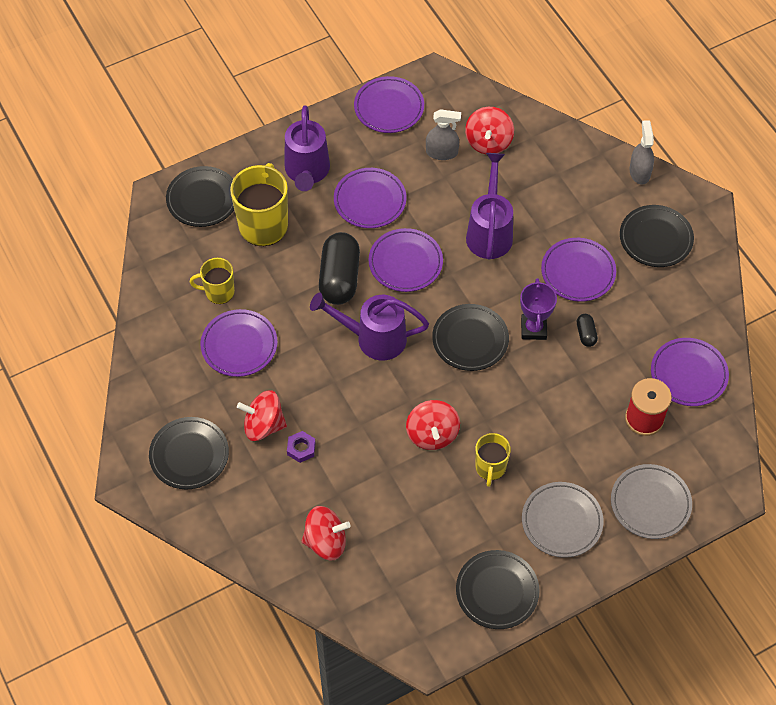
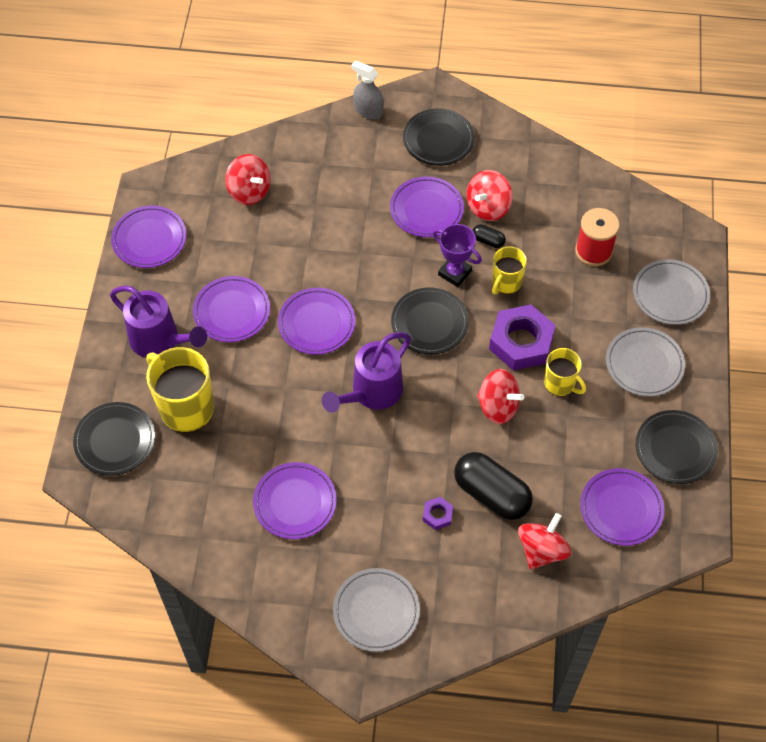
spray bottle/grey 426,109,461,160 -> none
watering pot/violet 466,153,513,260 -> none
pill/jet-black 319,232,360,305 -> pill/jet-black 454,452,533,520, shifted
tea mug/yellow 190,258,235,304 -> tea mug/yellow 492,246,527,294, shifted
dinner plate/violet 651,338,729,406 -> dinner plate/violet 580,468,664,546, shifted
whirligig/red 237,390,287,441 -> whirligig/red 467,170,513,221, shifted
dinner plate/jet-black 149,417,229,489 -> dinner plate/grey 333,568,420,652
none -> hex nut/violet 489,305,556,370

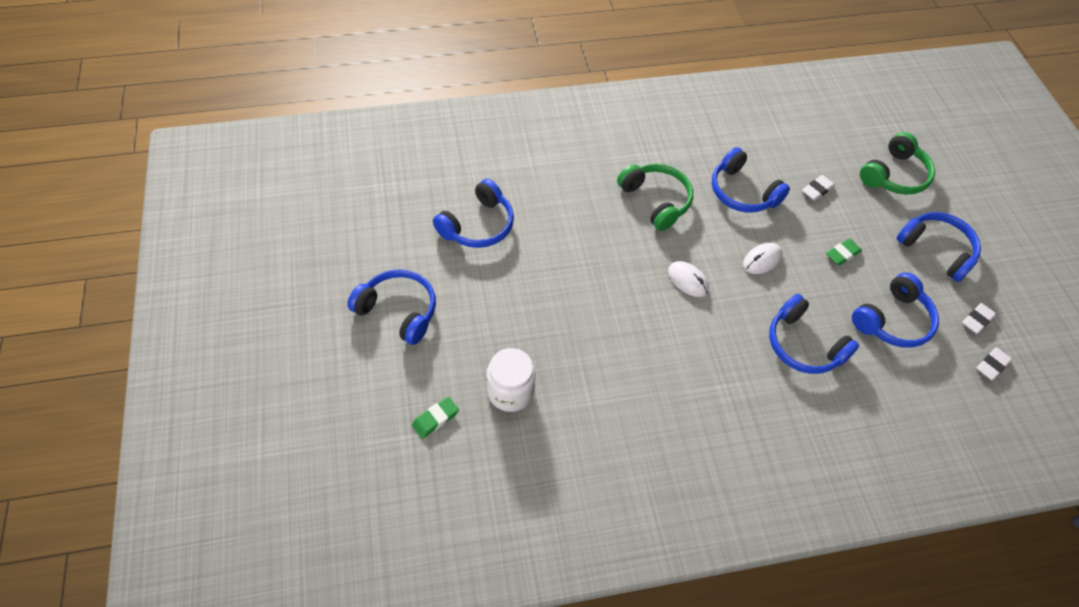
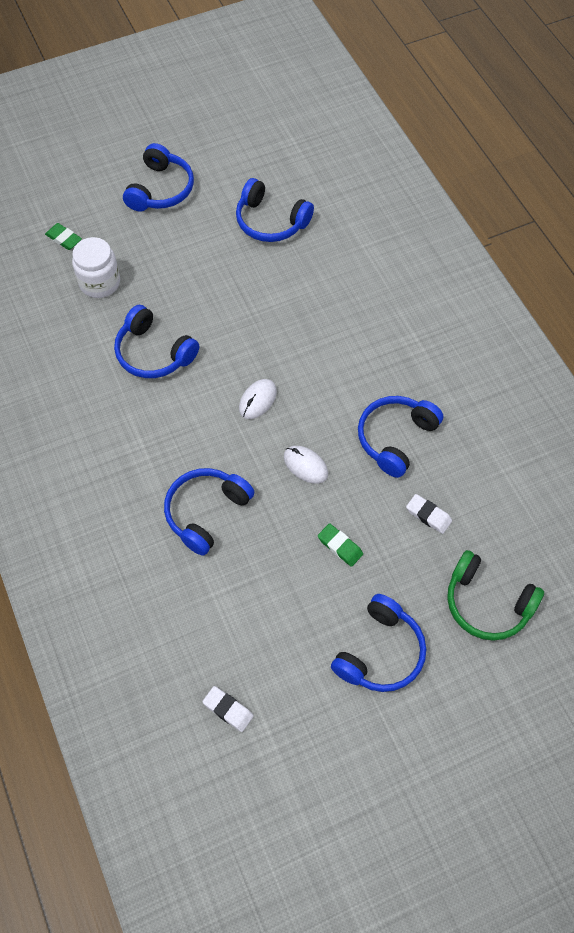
headset/leaf-green 617,164,693,231 -> none
headset/blue 852,272,939,348 -> headset/blue 114,305,199,378, shifted
eraser/white 962,303,996,334 -> none

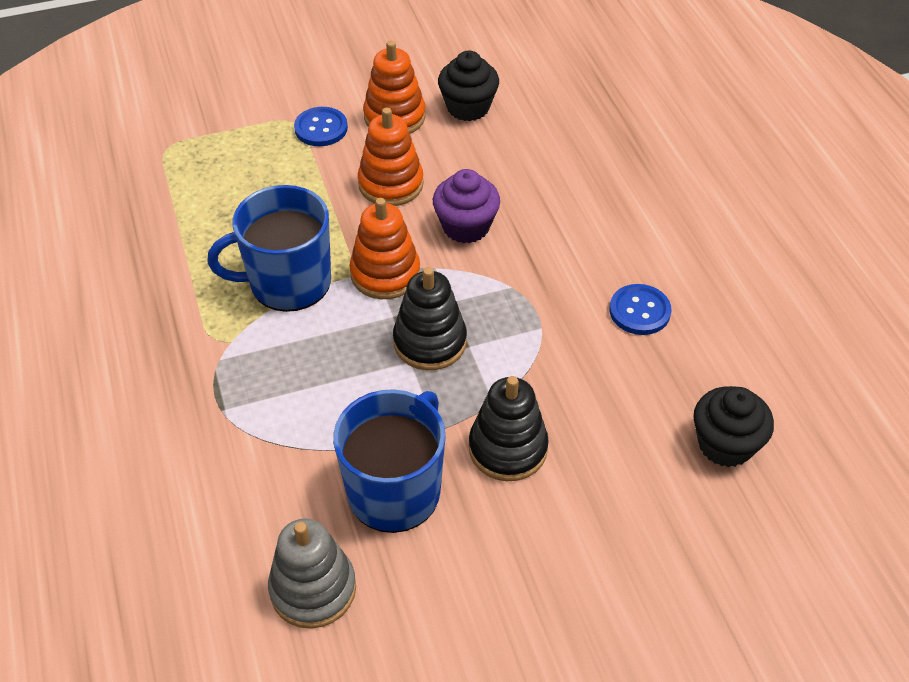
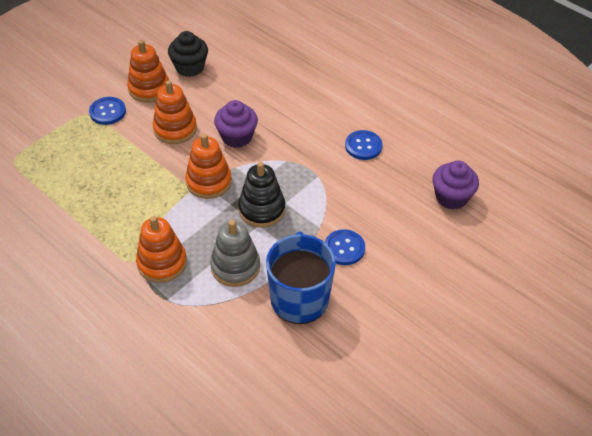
tea mug/blue 207,185,331,312 -> none
stacking toy/jet-black 469,376,549,481 -> button/blue 325,229,365,265
fairy cake/jet-black 693,386,774,467 -> fairy cake/violet 433,161,479,210
stacking toy/grey 268,519,356,629 -> stacking toy/grey 210,220,260,287, shifted
none -> stacking toy/bright orange 136,216,187,283

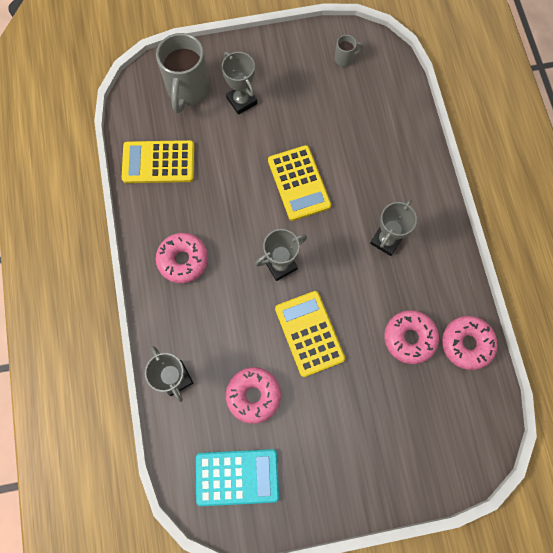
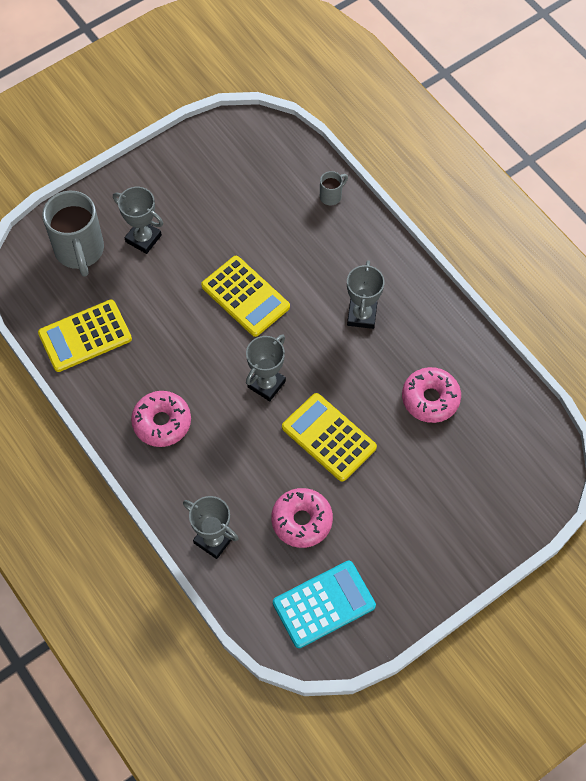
tea mug/grey 335,35,364,67 -> tea mug/grey 320,171,348,205, shifted
glazed donut/pink 442,316,498,370 -> none

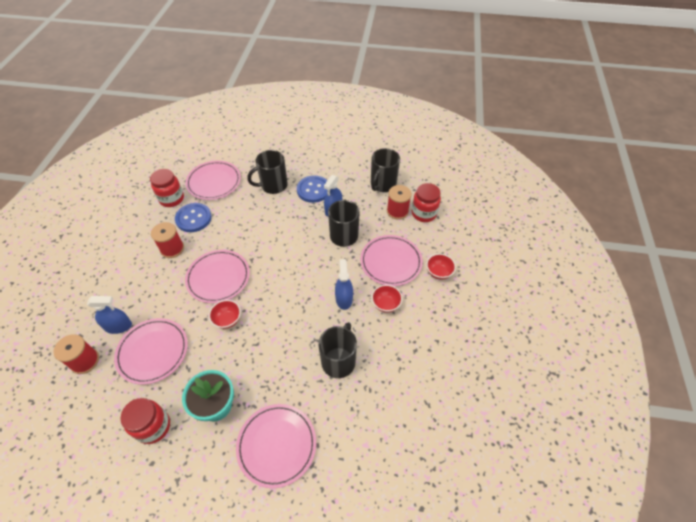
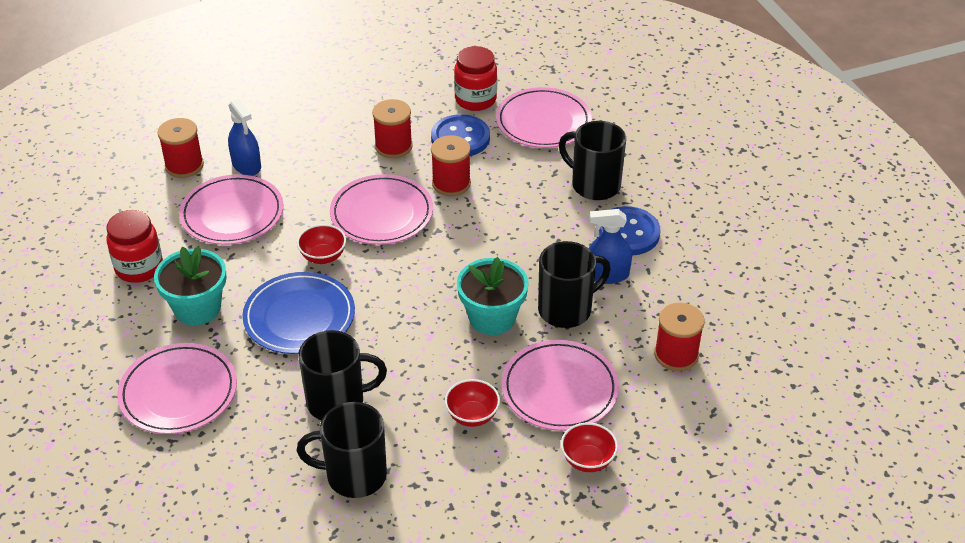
tea mug/jet-black 371,148,400,192 -> tea mug/jet-black 297,402,387,498, shifted
jam jar/red 412,183,441,222 -> none
spray bottle/blue 335,259,353,310 -> none
none -> reel of thread/red 431,135,471,196
none -> flower pot/teal 457,257,529,335
none -> dinner plate/blue 242,272,355,354

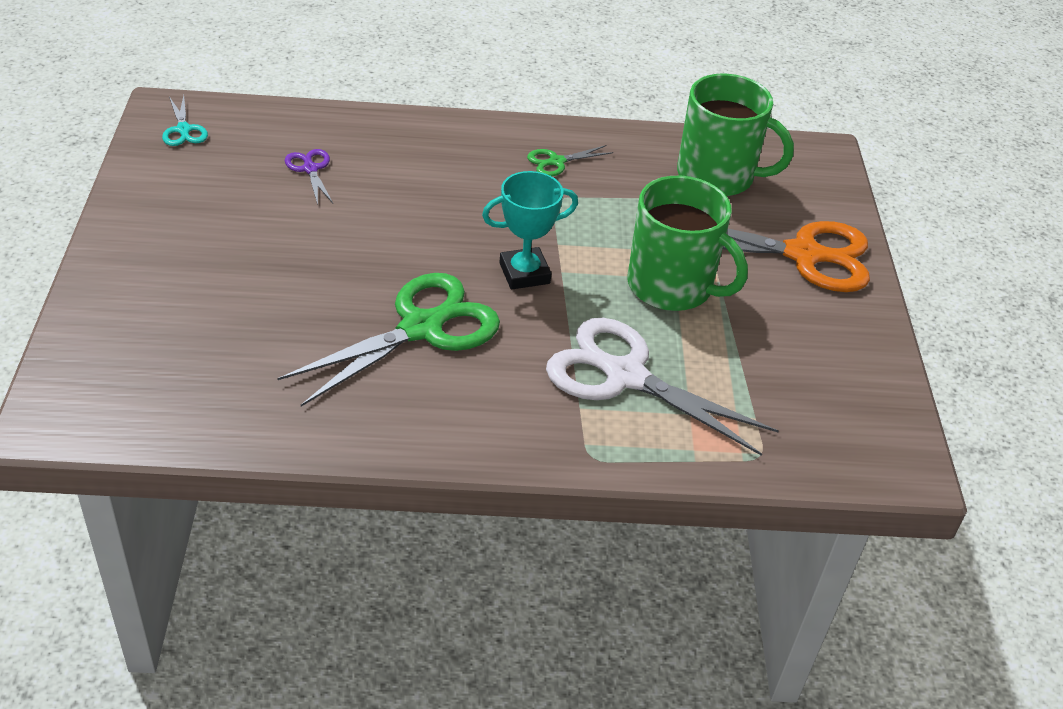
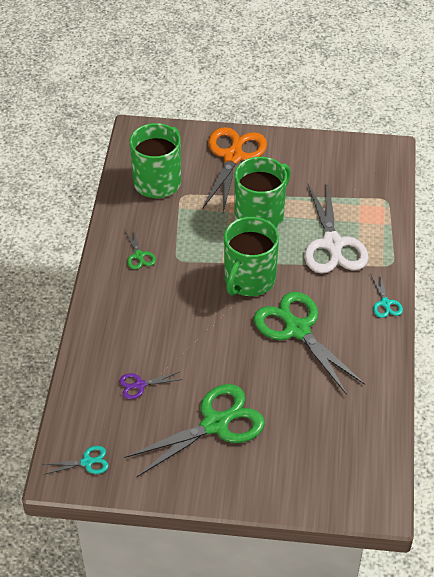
award cup/teal 482,171,578,289 -> tea mug/leaf-green 224,217,279,296
scissors/white 546,318,779,456 -> scissors/white 304,182,369,274, 45 degrees counterclockwise
none -> scissors/teal 371,273,403,318
none -> scissors/leaf-green 124,384,265,477

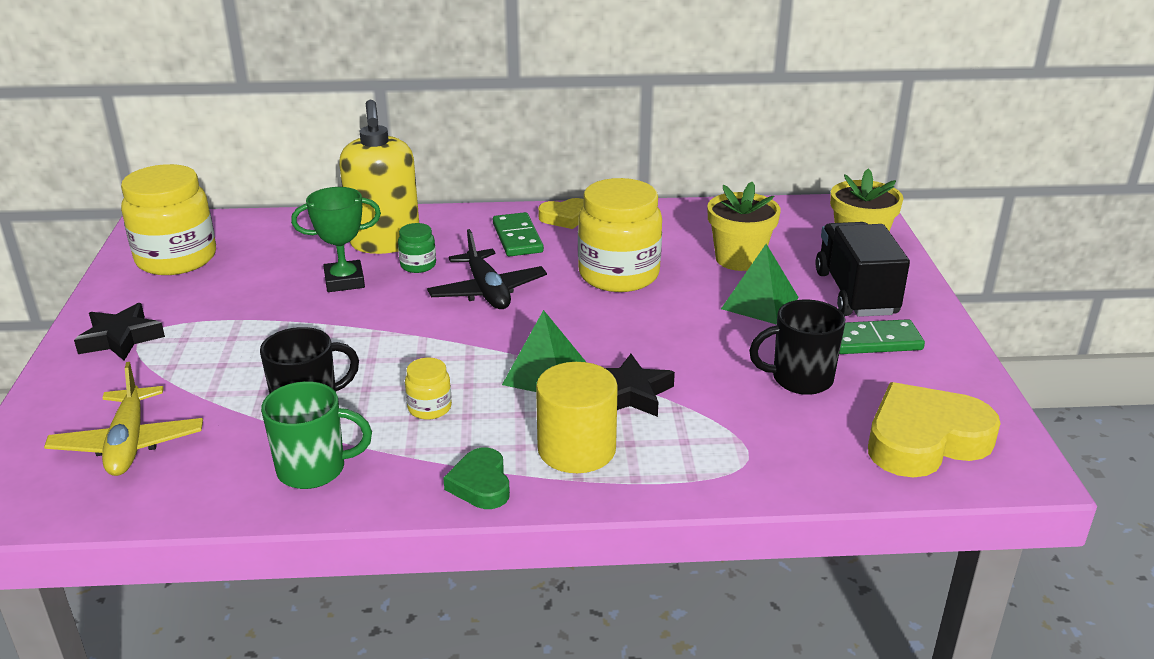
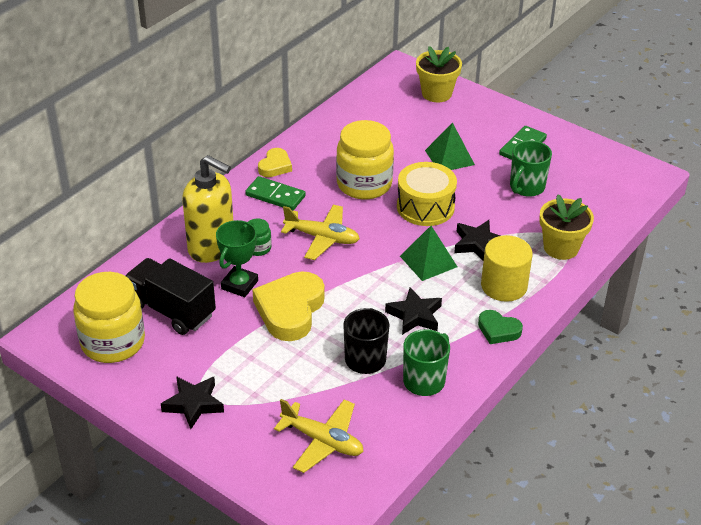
flower pot/yellow 708,182,781,271 -> flower pot/yellow 539,195,594,260, shifted
truck/jet-black 815,222,910,317 -> truck/jet-black 126,258,216,335, shifted
plane/jet-black 427,229,547,309 -> plane/yellow 281,205,360,260
tea mug/jet-black 749,300,845,395 -> tea mug/leaf-green 510,140,552,197
jam jar/yellow 405,358,452,420 -> star/jet-black 385,287,442,335
heart shape/yellow 868,382,1001,477 -> heart shape/yellow 252,271,324,341, shifted
none -> snare drum/yellow 397,162,457,226

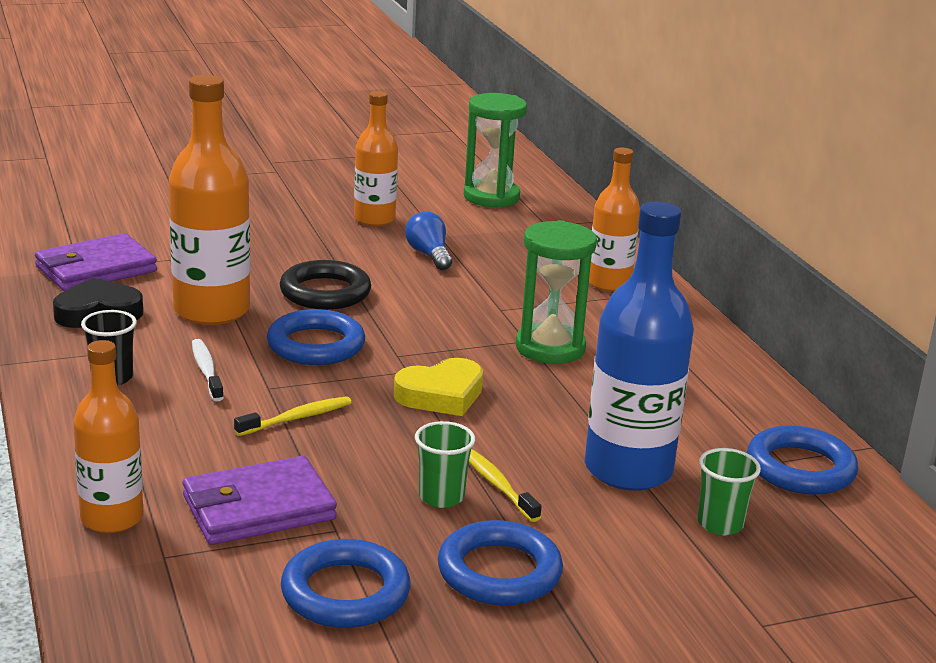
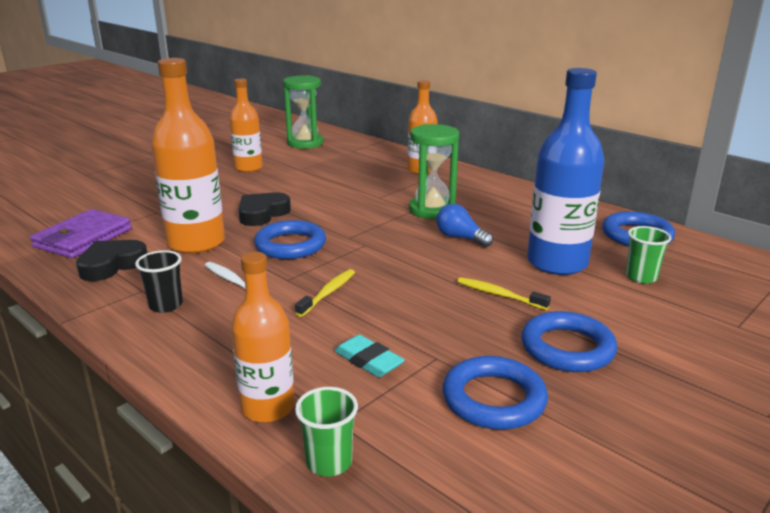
lightbulb/blue 405,211,452,270 -> lightbulb/blue 436,204,493,247, shifted
ring/jet-black 280,260,371,310 -> heart shape/jet-black 238,192,291,226
heart shape/yellow 394,358,483,416 -> none
beaker/leaf-green 415,421,475,508 -> beaker/leaf-green 295,387,358,477, shifted
billfold/violet 183,456,337,545 -> eraser/teal 334,335,405,377

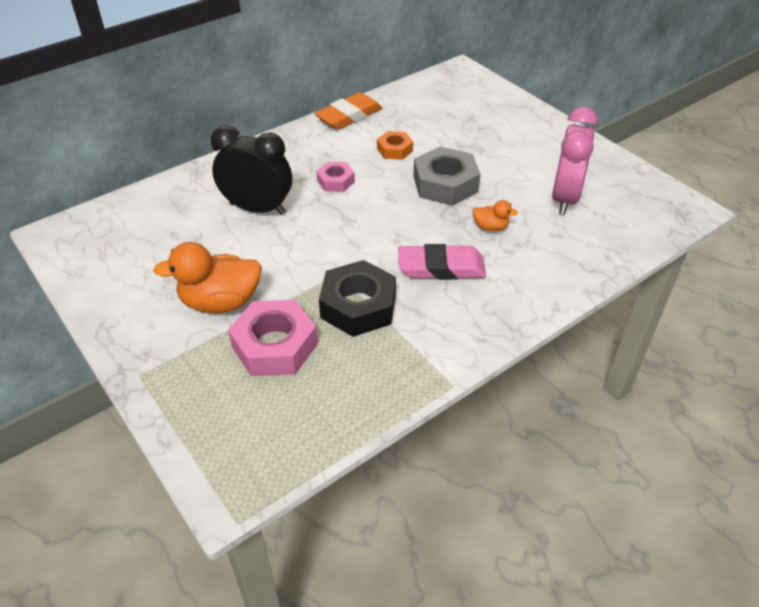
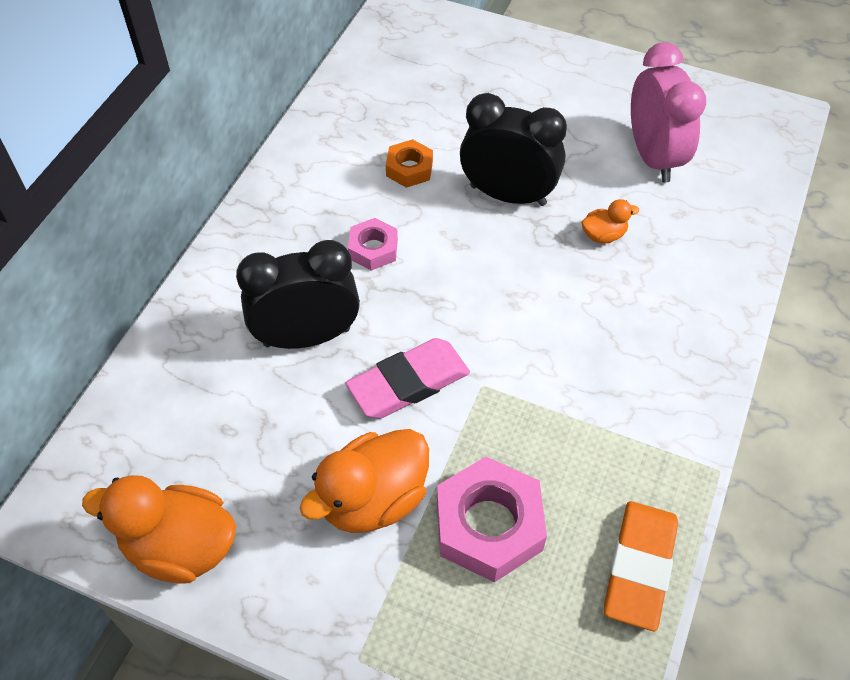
eraser/bright orange 315,92,382,130 -> eraser/bright orange 604,501,678,631, shifted
hex nut/grey 413,147,481,206 -> clock/jet-black 460,93,567,206
eraser/pink 398,244,486,280 -> eraser/pink 345,338,470,419, shifted
hex nut/jet-black 319,260,396,337 -> none
none -> toy duck/bright orange 82,475,236,584

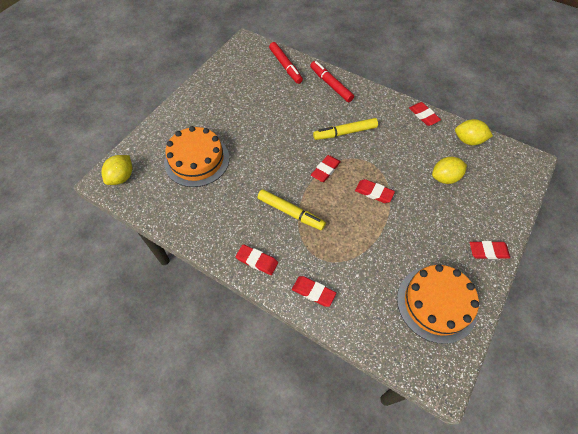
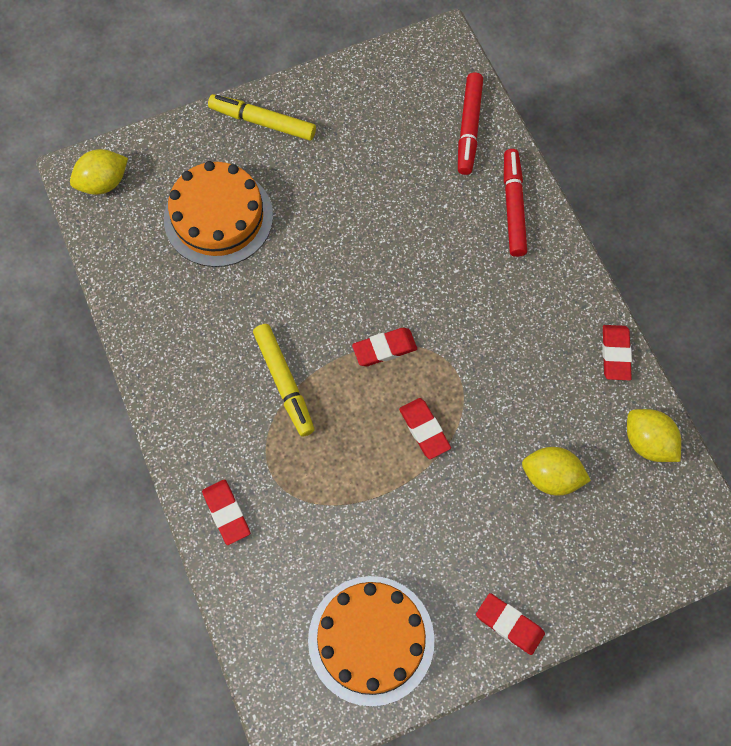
felt pen/yellow 313,118,378,140 -> felt pen/yellow 208,94,316,140, shifted
eraser/red 235,244,278,275 -> none

